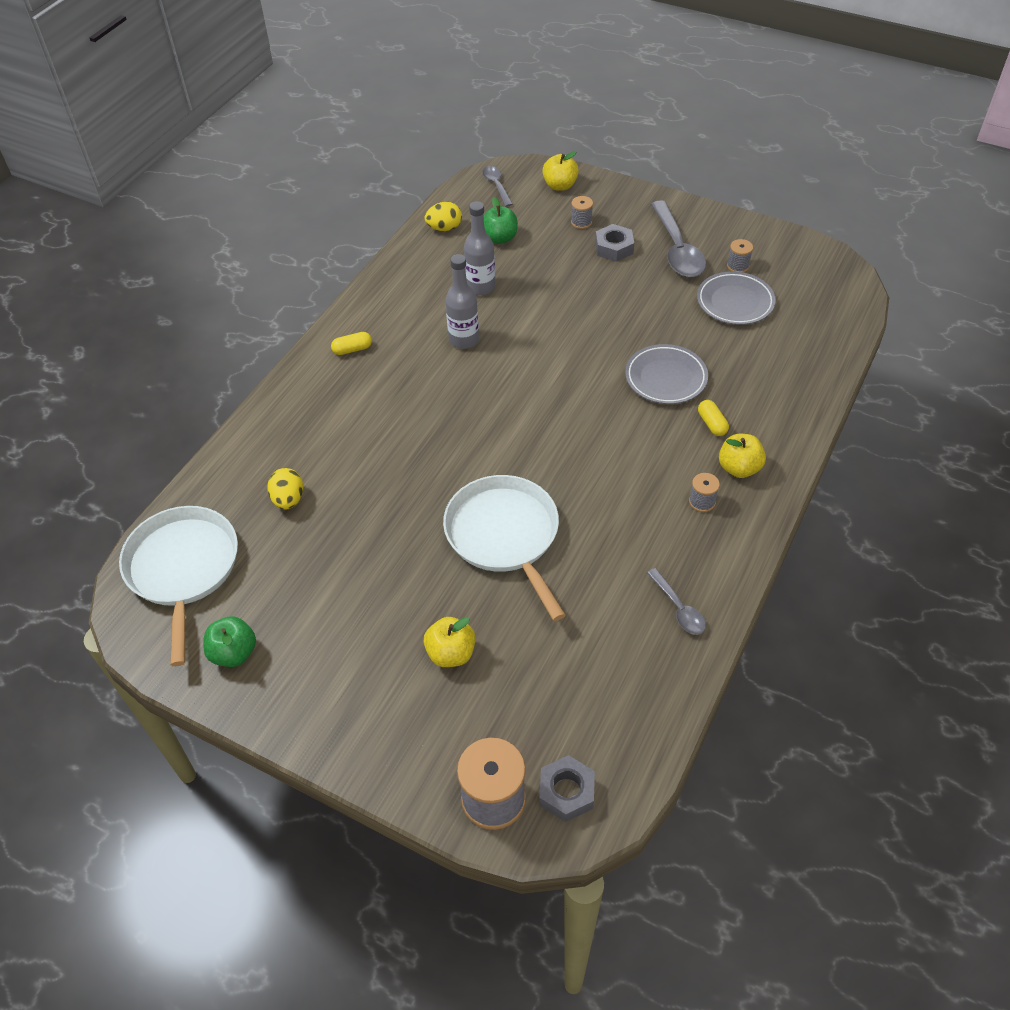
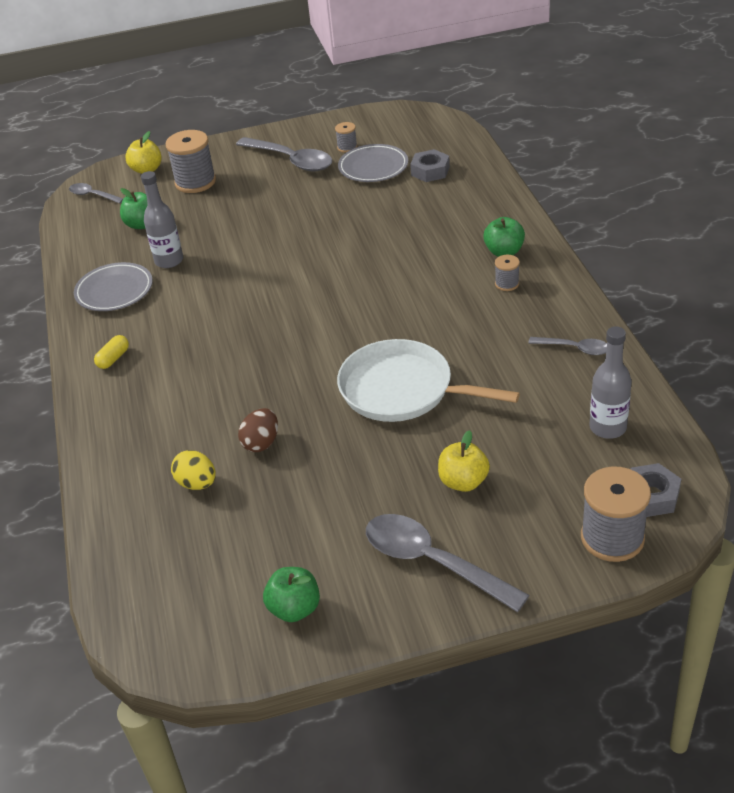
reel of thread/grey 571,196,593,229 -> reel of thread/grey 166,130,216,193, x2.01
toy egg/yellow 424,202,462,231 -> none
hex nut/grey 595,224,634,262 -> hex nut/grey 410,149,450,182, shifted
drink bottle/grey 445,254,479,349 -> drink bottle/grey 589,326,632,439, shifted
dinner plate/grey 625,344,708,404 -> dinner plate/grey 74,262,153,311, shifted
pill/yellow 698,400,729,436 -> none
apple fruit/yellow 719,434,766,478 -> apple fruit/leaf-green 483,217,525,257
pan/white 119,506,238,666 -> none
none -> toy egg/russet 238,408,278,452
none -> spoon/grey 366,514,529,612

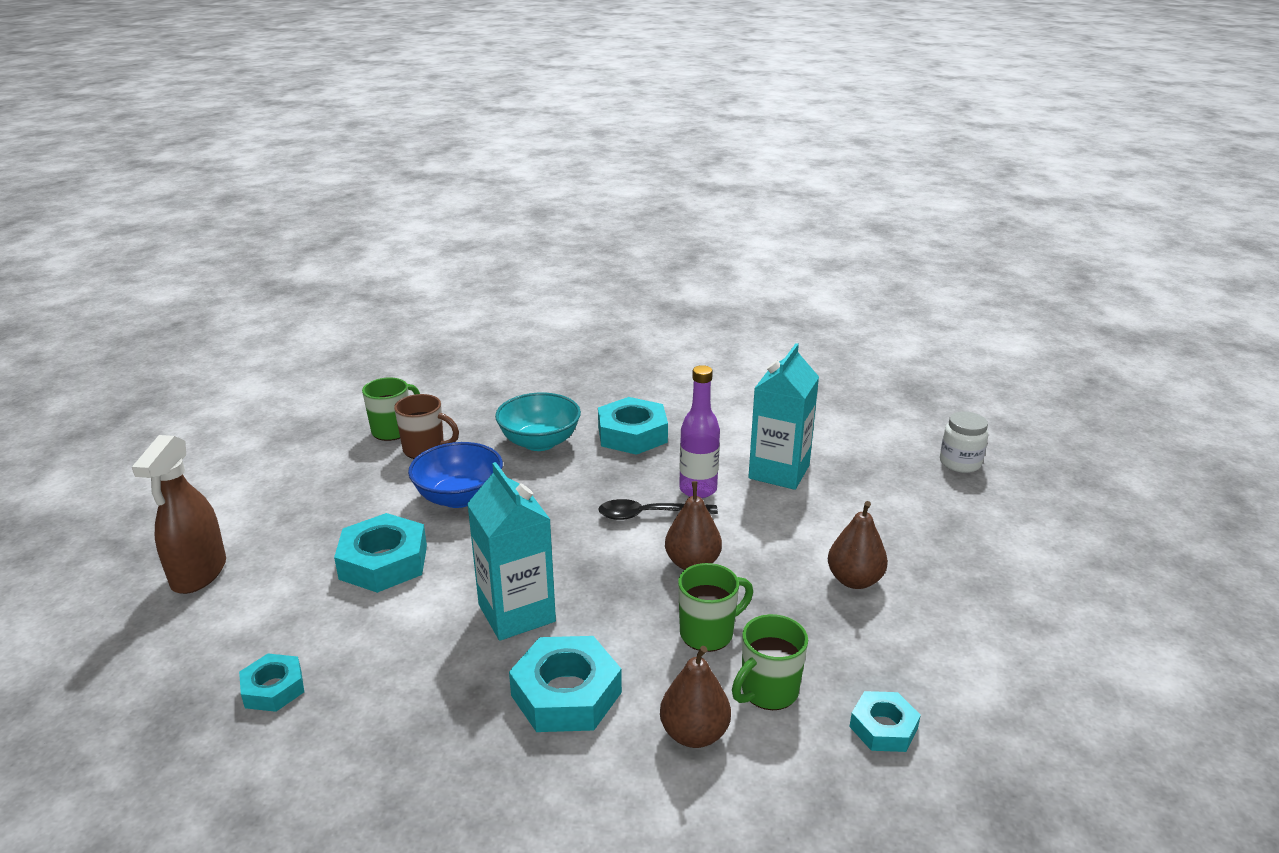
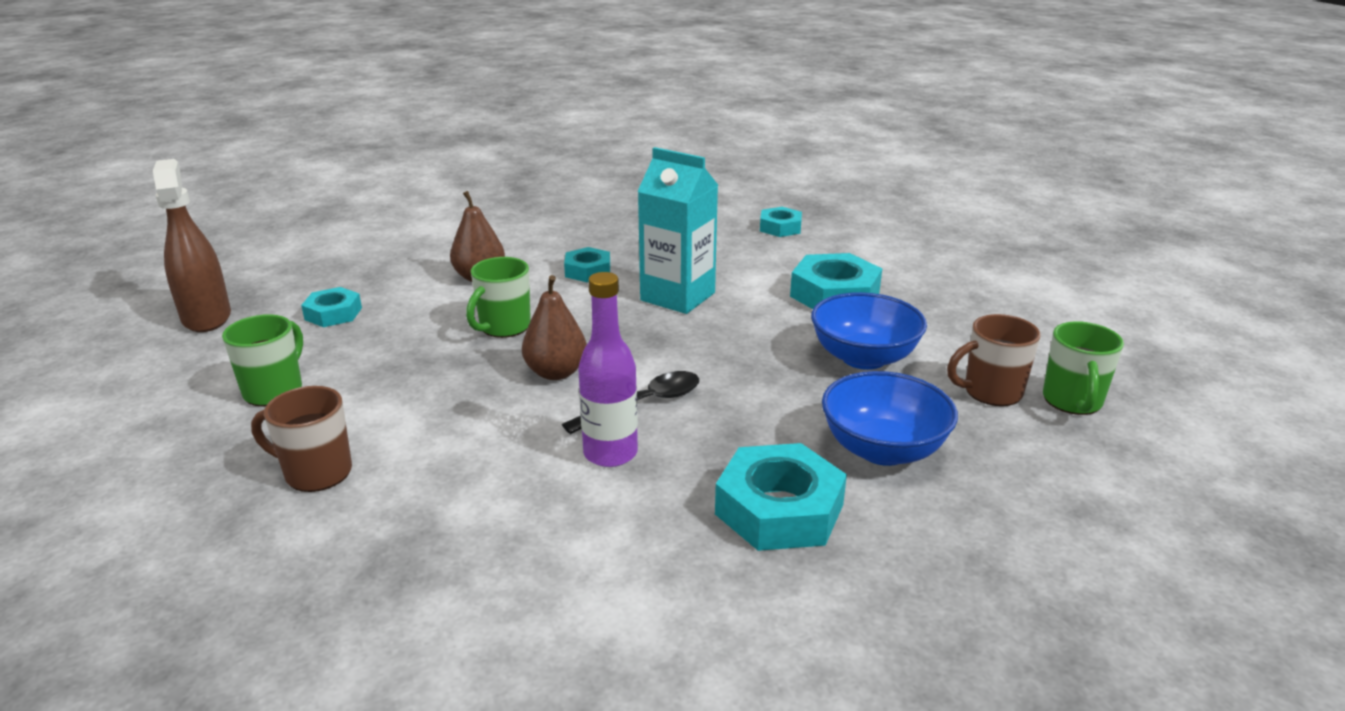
juice carton/teal 748,343,819,490 -> none
deep dish/teal 495,393,581,451 -> deep dish/blue 822,371,958,466
jam jar/white 940,411,988,473 -> none
spray bottle/russet 132,435,226,594 -> spray bottle/russet 153,159,231,332, shifted
pear/russet 828,501,888,589 -> none
tea mug/leaf-green 732,614,808,710 -> tea mug/leaf-green 222,314,303,407, shifted
hex nut/teal 509,636,622,732 -> hex nut/teal 564,247,610,282, x0.59
none -> tea mug/russet 251,386,352,492

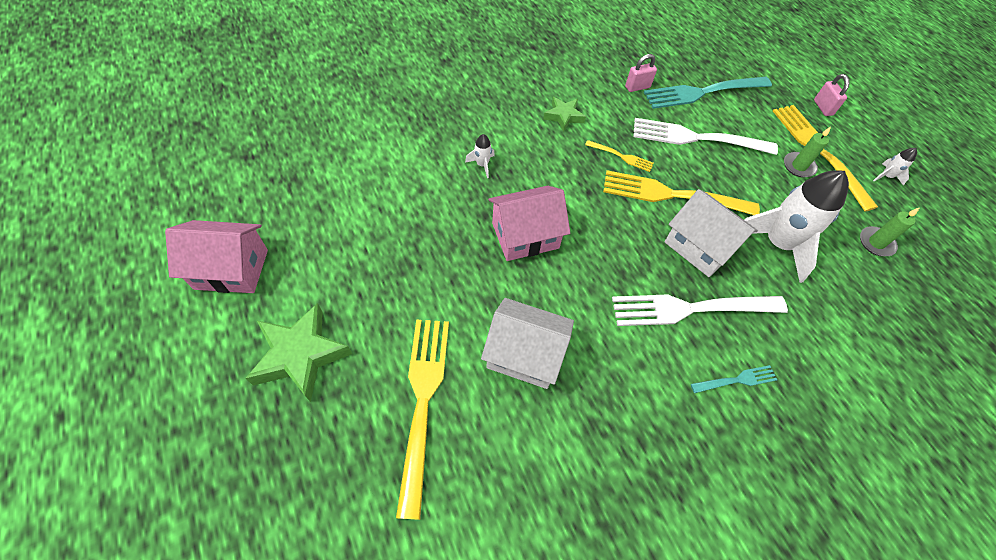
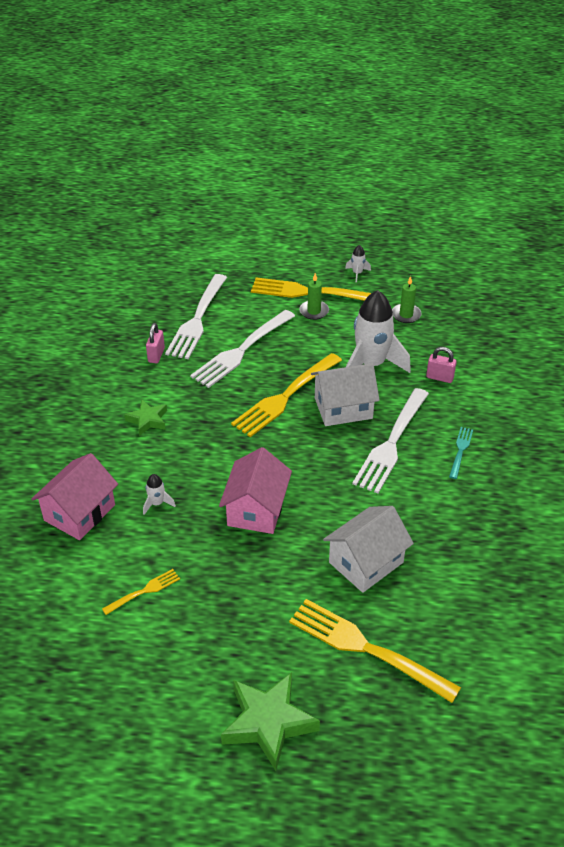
lock/pink 814,74,849,116 -> lock/pink 426,347,457,383, shifted
dinner fork/teal 644,77,772,109 -> dinner fork/white 165,274,227,359
dinner fork/yellow 585,140,654,172 -> dinner fork/yellow 102,569,180,615, shifted
cottage/pink 165,220,268,293 -> cottage/pink 31,453,118,540, shifted

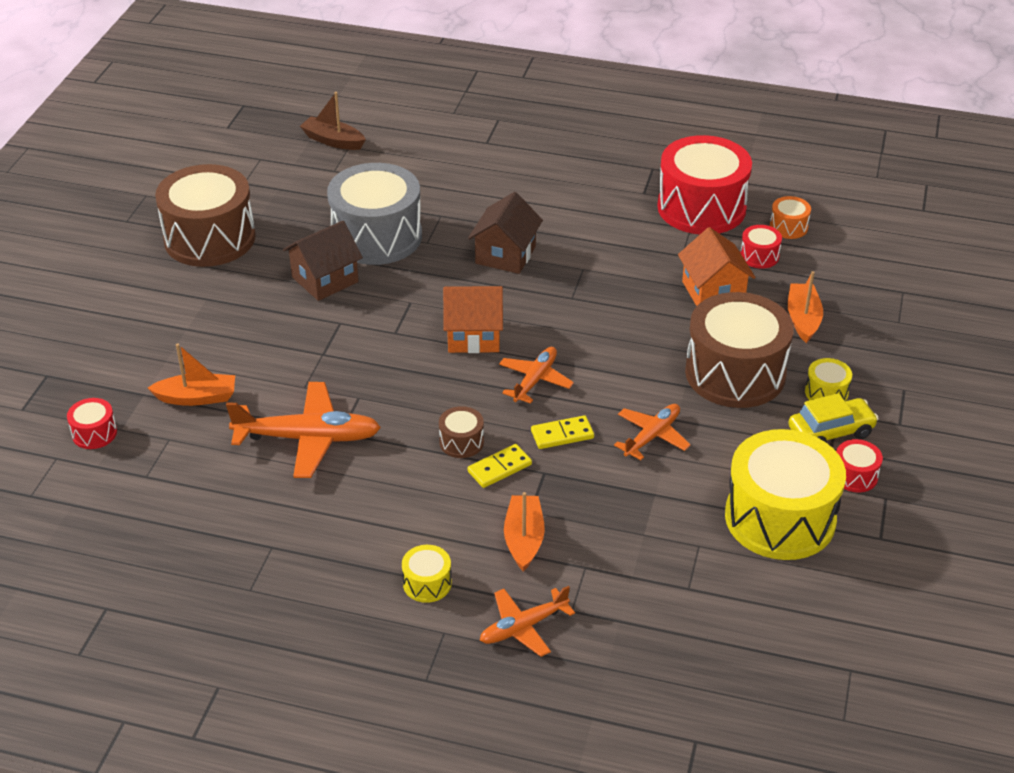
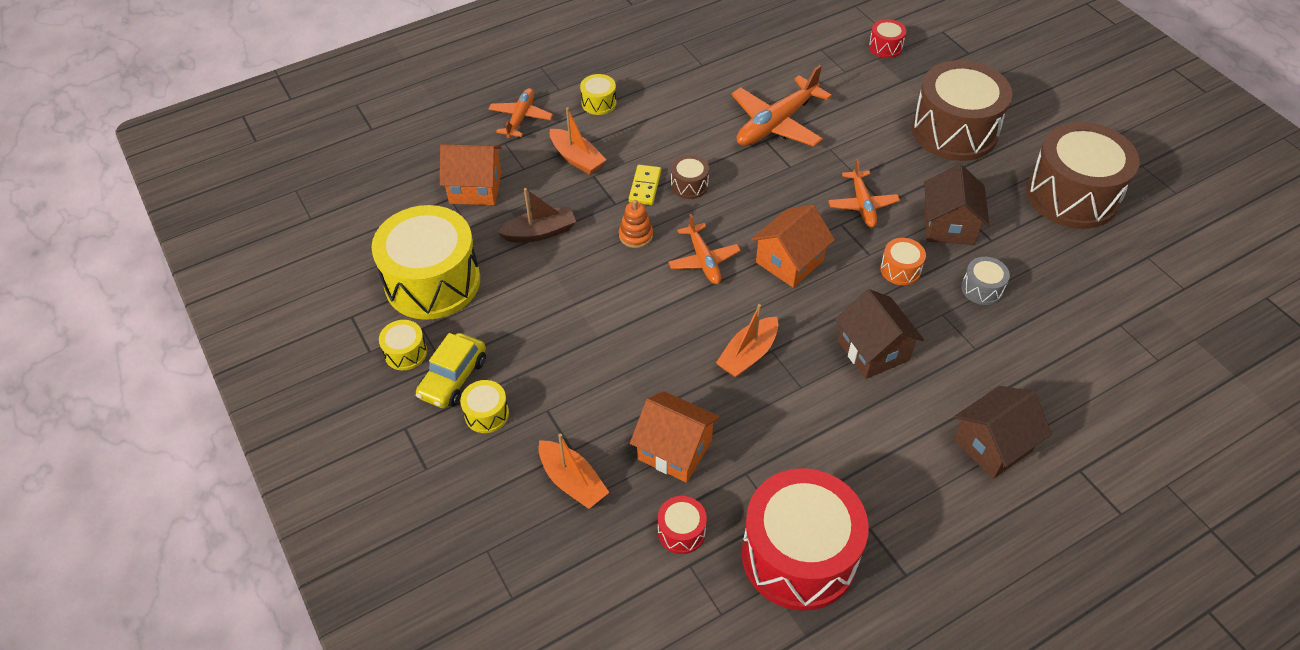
toy boat/russet 300,92,366,150 -> toy boat/russet 497,188,576,243, shifted
snare drum/grey 327,163,422,265 -> snare drum/grey 961,257,1010,305, x0.42
snare drum/bright orange 770,196,811,239 -> snare drum/bright orange 880,238,926,285, shifted
snare drum/russet 685,292,794,408 -> snare drum/russet 912,60,1012,161, shifted
toy boat/bright orange 148,344,235,406 -> toy boat/bright orange 716,304,778,378, shifted
plane/bright orange 614,404,691,460 -> plane/bright orange 828,159,900,227, shifted
domino/yellow 531,415,594,449 -> stacking toy/bright orange 619,200,653,248
snare drum/red 836,439,883,493 -> snare drum/yellow 379,320,427,370
none -> cottage/bright orange 440,144,502,205
none -> cottage/russet 954,386,1052,479

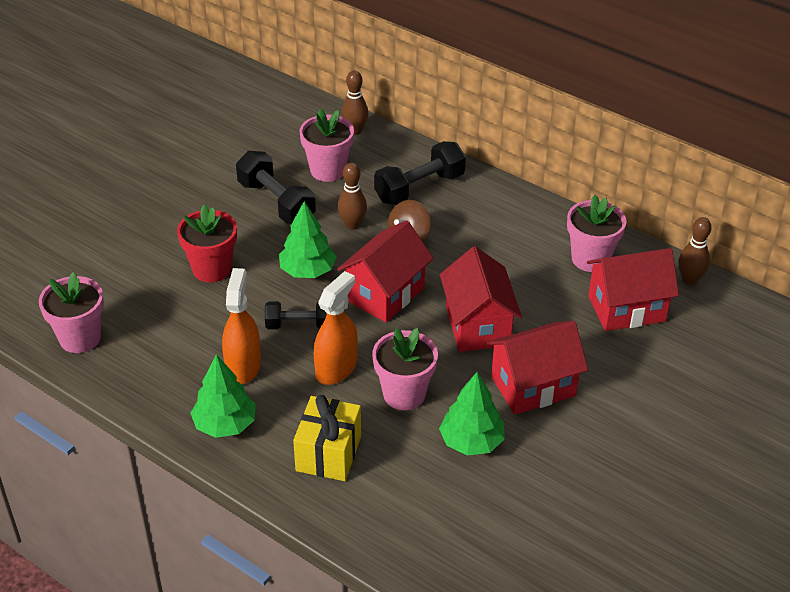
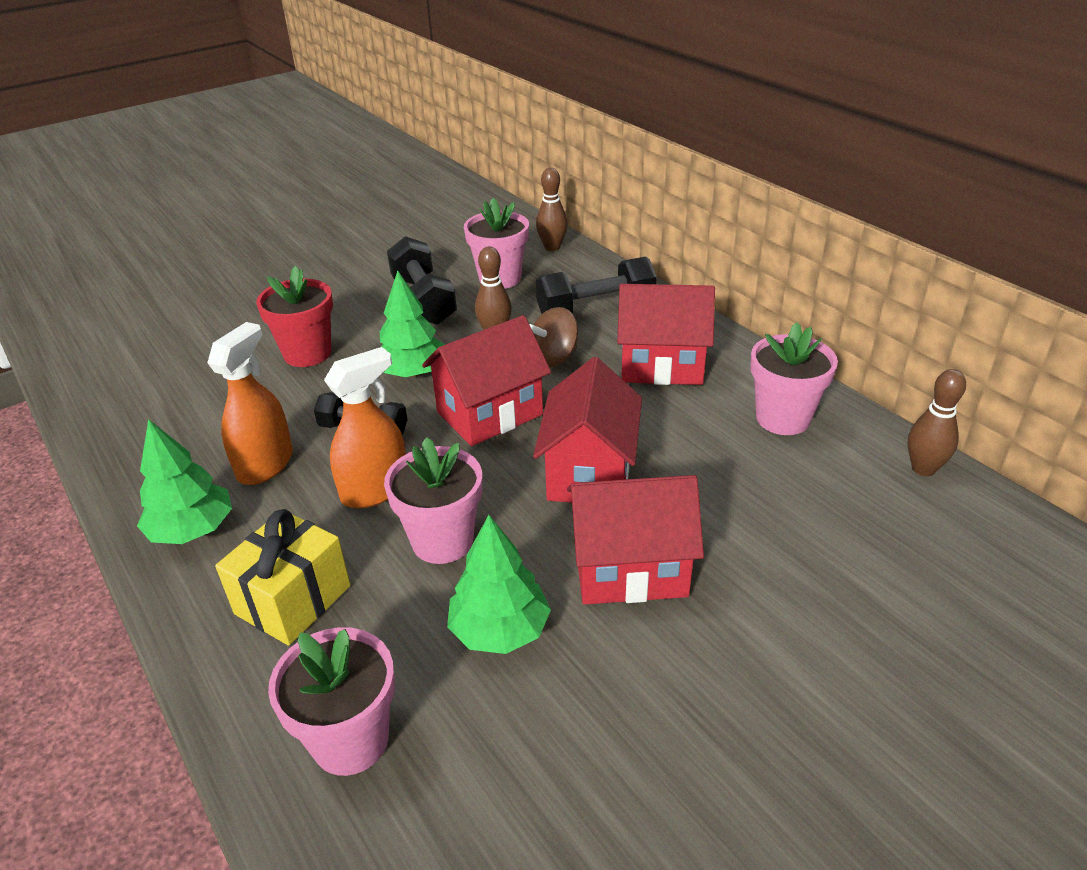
cottage/red 587,248,679,331 -> cottage/red 617,284,715,385, shifted
flower pot/pink 39,272,104,353 -> flower pot/pink 268,627,395,776, shifted

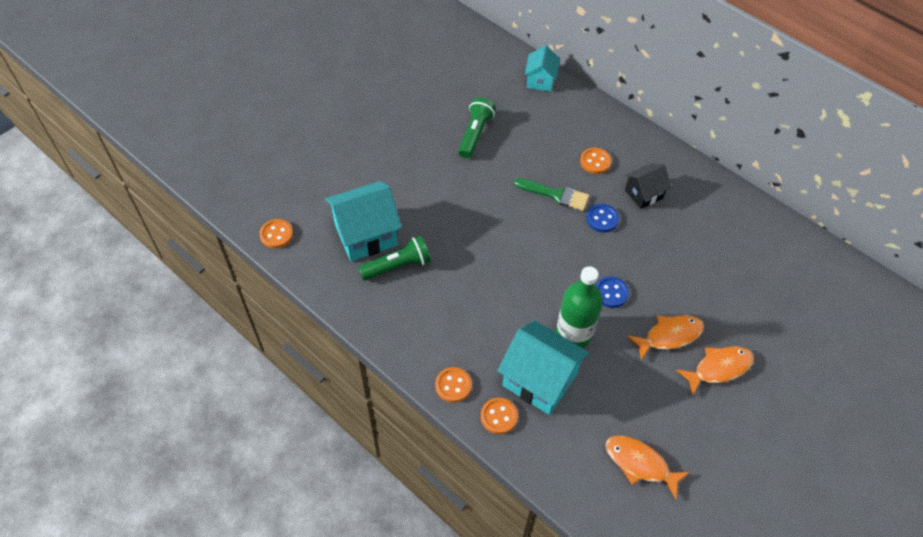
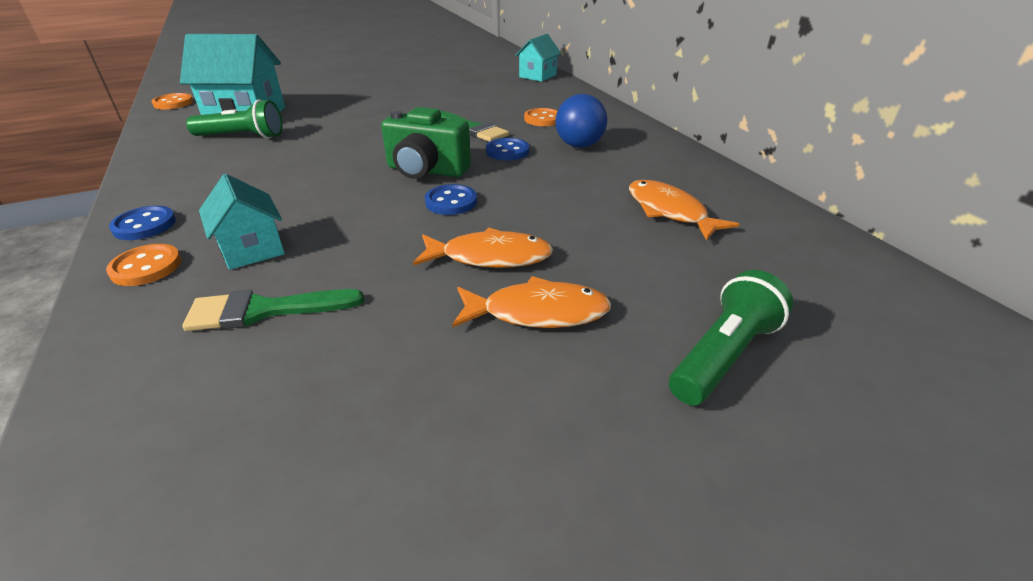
flashlight/leaf-green 458,98,496,158 -> flashlight/leaf-green 669,270,793,406, shifted
cottage/jet-black 625,163,672,209 -> ball/blue 555,94,607,148
drink bottle/leaf-green 556,266,603,348 -> none
cottage/teal 497,320,590,415 -> cottage/teal 199,174,285,270, x0.58
button/bright orange 435,367,472,403 -> button/blue 109,206,176,240
fish figure/bright orange 605,436,690,499 -> fish figure/bright orange 629,180,739,241, shifted
none -> camera/leaf-green 381,107,471,179
none -> paintbrush/leaf-green 182,289,364,331

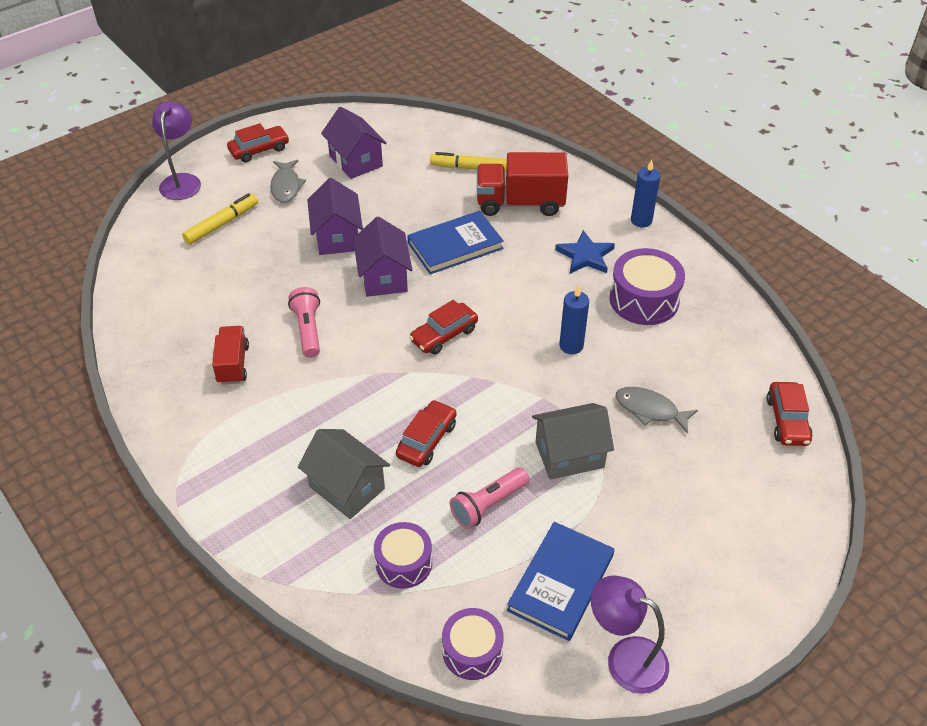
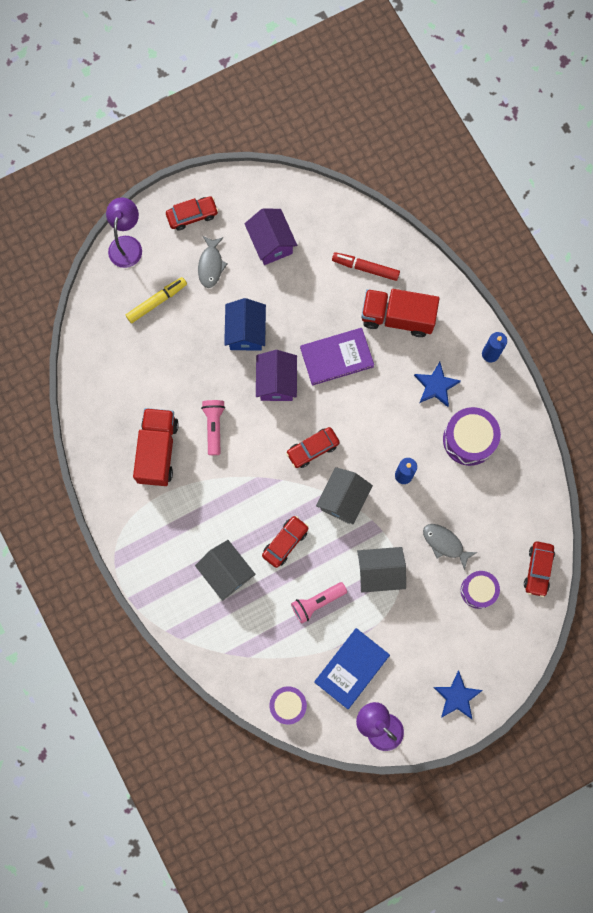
felt pen/yellow 430,152,507,172 -> felt pen/red 332,252,400,281
cottage/violet 307,178,363,255 -> cottage/blue 224,298,266,351
hardcover/blue 407,211,504,274 -> hardcover/violet 300,328,374,386
truck/red 212,326,249,385 -> truck/red 133,408,179,486, x1.67
snare drum/violet 374,522,432,589 -> snare drum/violet 461,571,500,609, shifted
none -> cottage/grey 316,467,373,524
none -> star/blue 433,671,483,719

